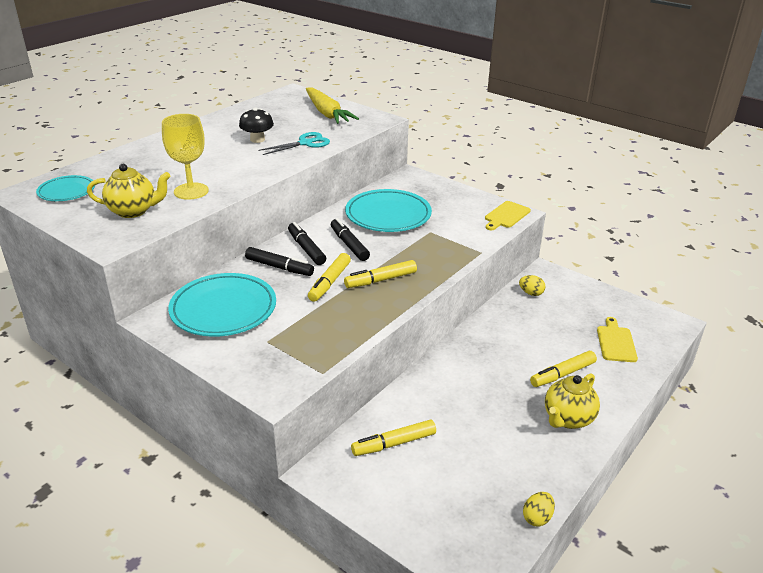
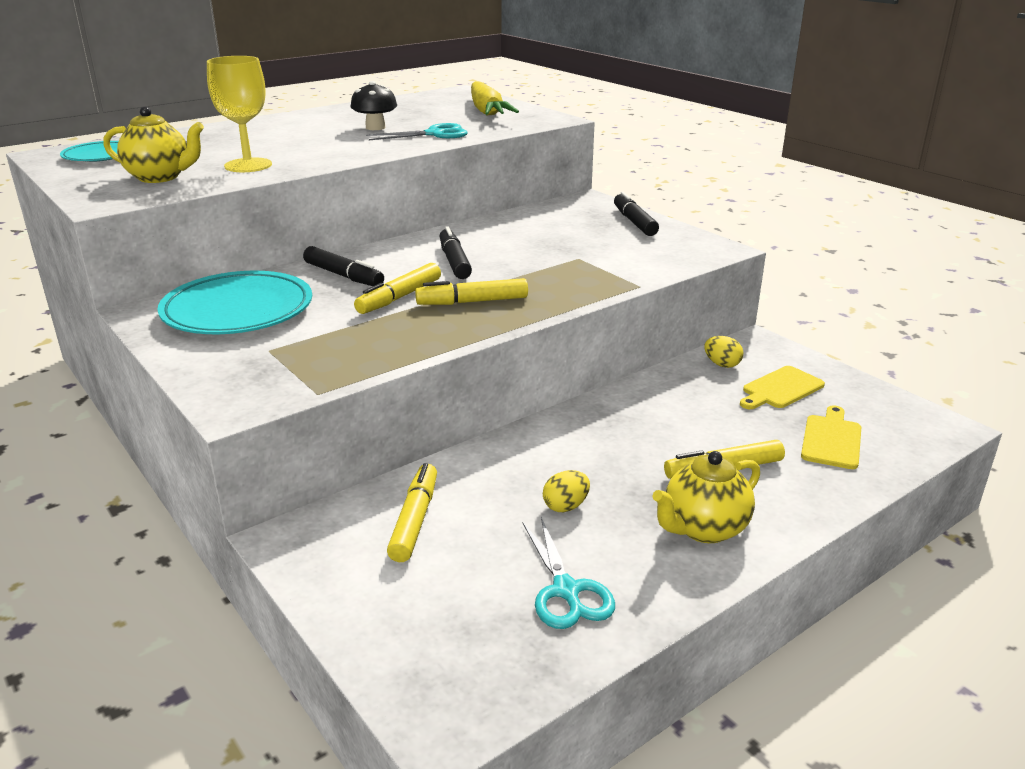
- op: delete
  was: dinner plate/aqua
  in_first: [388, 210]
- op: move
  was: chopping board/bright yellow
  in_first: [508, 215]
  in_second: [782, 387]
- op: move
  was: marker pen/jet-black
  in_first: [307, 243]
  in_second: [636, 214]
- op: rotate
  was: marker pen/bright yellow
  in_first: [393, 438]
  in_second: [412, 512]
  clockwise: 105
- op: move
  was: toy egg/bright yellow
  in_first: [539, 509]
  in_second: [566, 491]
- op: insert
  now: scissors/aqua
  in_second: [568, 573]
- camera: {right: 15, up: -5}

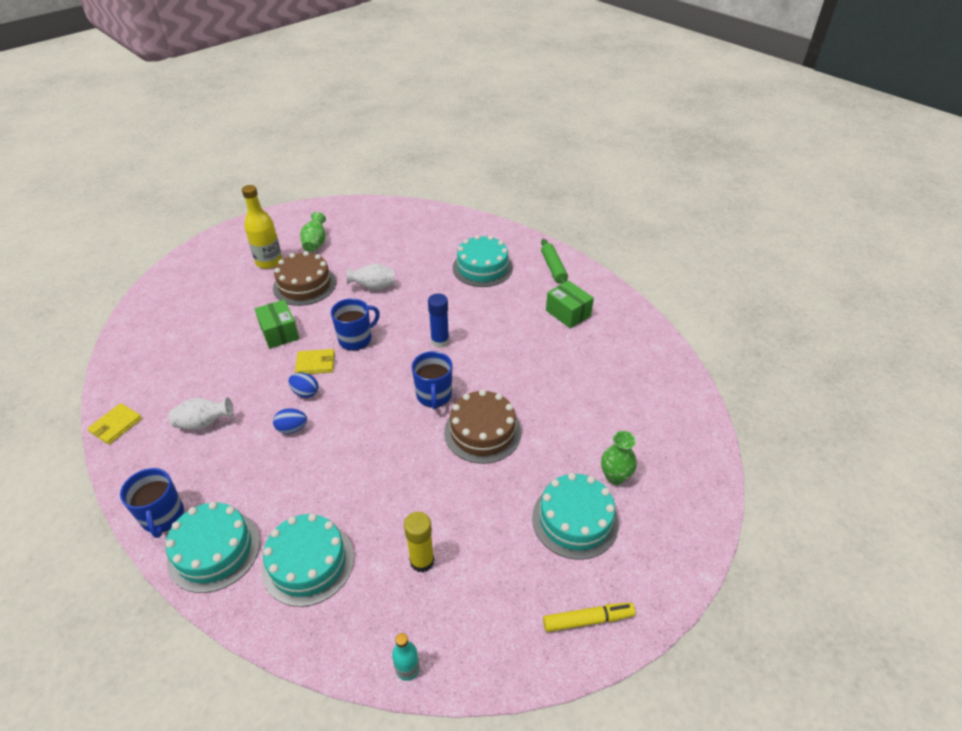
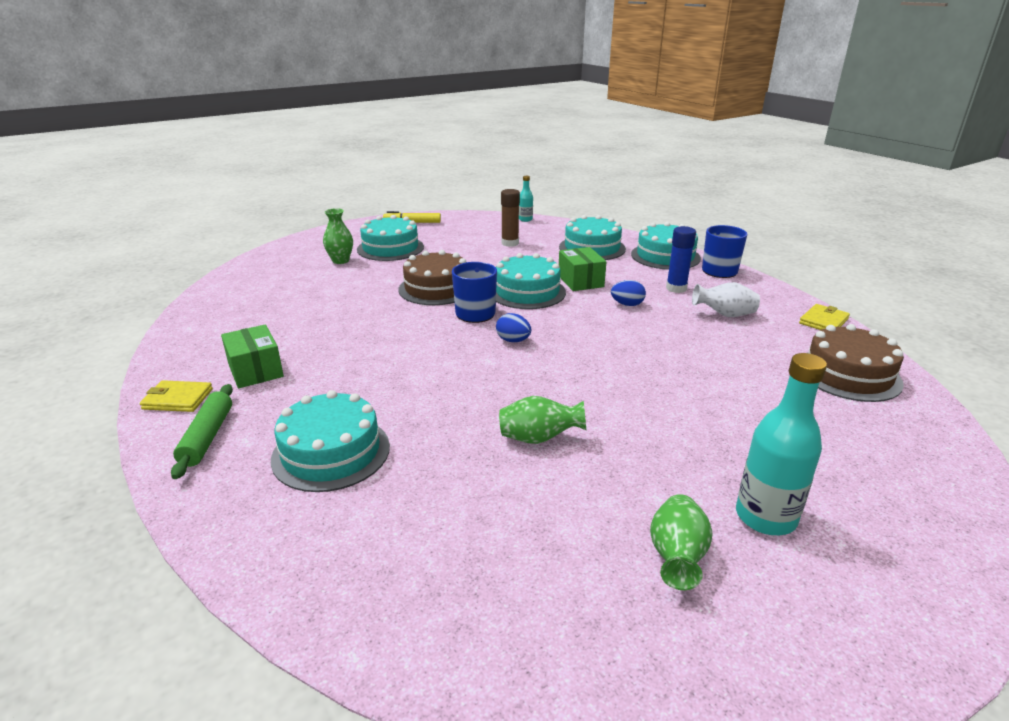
- op: recolor
  was: drink bottle/bright yellow
  now: drink bottle/aqua
  in_first: [262, 227]
  in_second: [781, 444]
- op: move
  was: gateau/russet
  in_first: [304, 278]
  in_second: [856, 363]
- op: recolor
  was: flower vase/snow-white
  now: flower vase/leaf-green
  in_first: [371, 277]
  in_second: [542, 420]
- op: move
  was: glue/royal blue
  in_first: [438, 321]
  in_second: [681, 259]
- op: delete
  was: tea mug/royal blue
  in_first: [355, 324]
- op: move
  was: package/leaf-green
  in_first: [277, 324]
  in_second: [582, 269]
- op: move
  was: wallet/bright yellow
  in_first: [315, 361]
  in_second: [176, 396]
- op: move
  was: toy egg/royal blue
  in_first: [303, 385]
  in_second: [513, 327]
- op: recolor
  was: glue/bright yellow
  now: glue/russet
  in_first: [419, 542]
  in_second: [510, 218]
- op: insert
  now: gateau/aqua
  in_second: [531, 281]
- camera: {right: -170, up: -15}

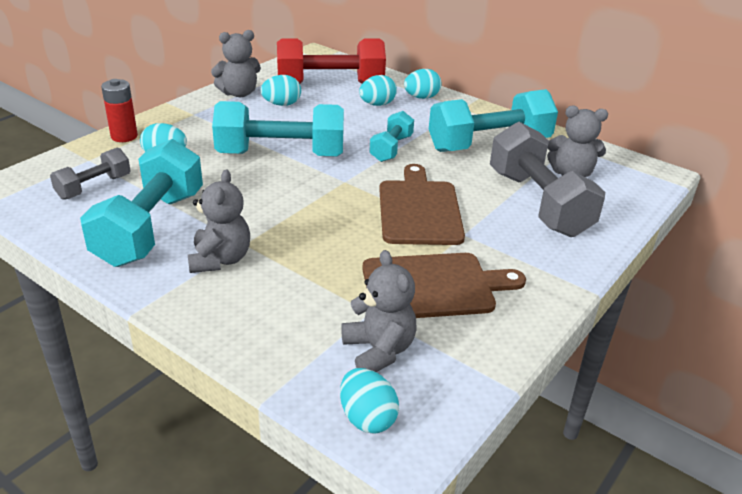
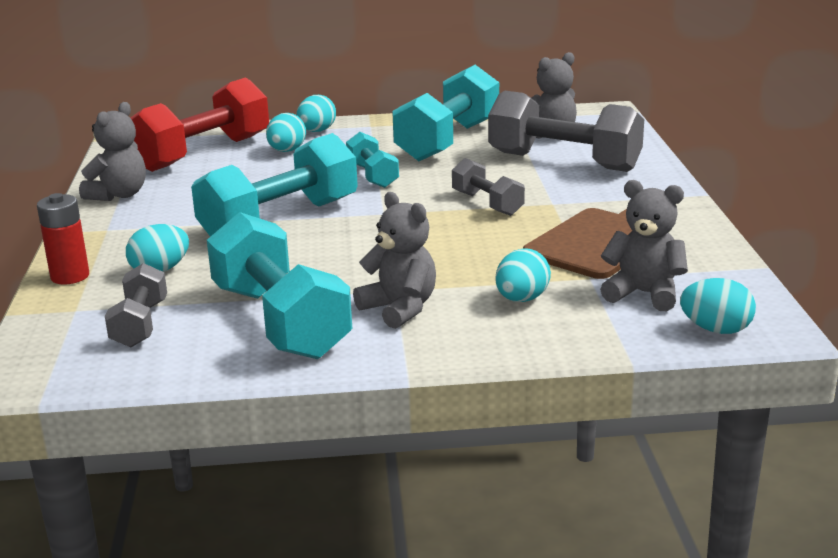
- op: move
  was: toy egg/aqua
  in_first: [281, 90]
  in_second: [523, 275]
- op: replace
  was: chopping board/russet
  now: dumbbell/gray
  in_first: [422, 204]
  in_second: [488, 187]
- camera: {right: -40, up: -10}

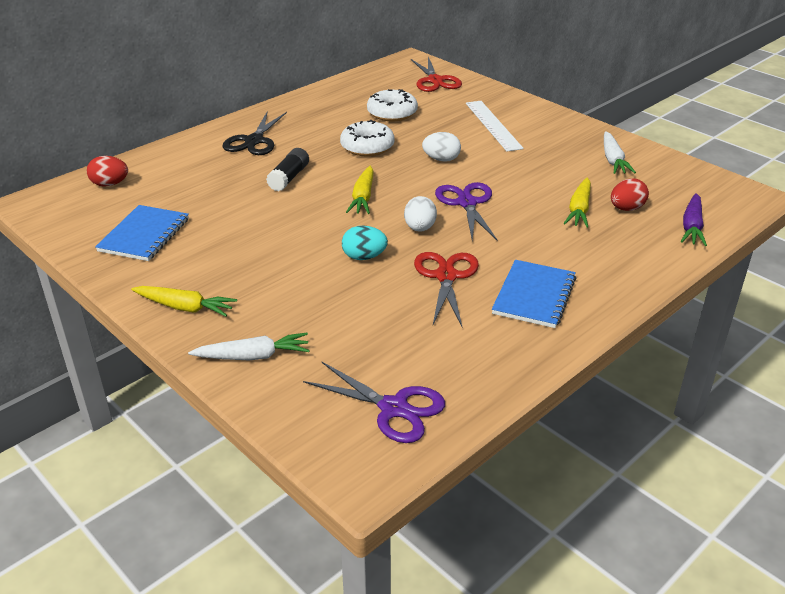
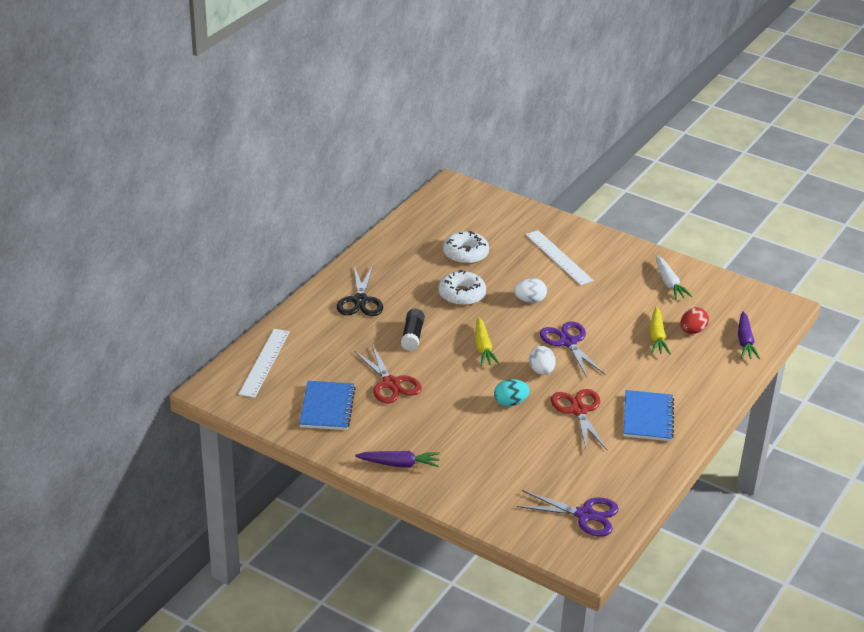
- op: move
  was: scissors/red
  in_first: [436, 74]
  in_second: [388, 373]
- op: replace
  was: toy egg/red
  now: ruler/snow-white
  in_first: [107, 171]
  in_second: [264, 363]
- op: recolor
  was: carrot/bright yellow
  now: carrot/purple
  in_first: [184, 301]
  in_second: [397, 459]
- op: delete
  was: carrot/snow-white
  in_first: [249, 346]
- camera: {right: -15, up: 0}

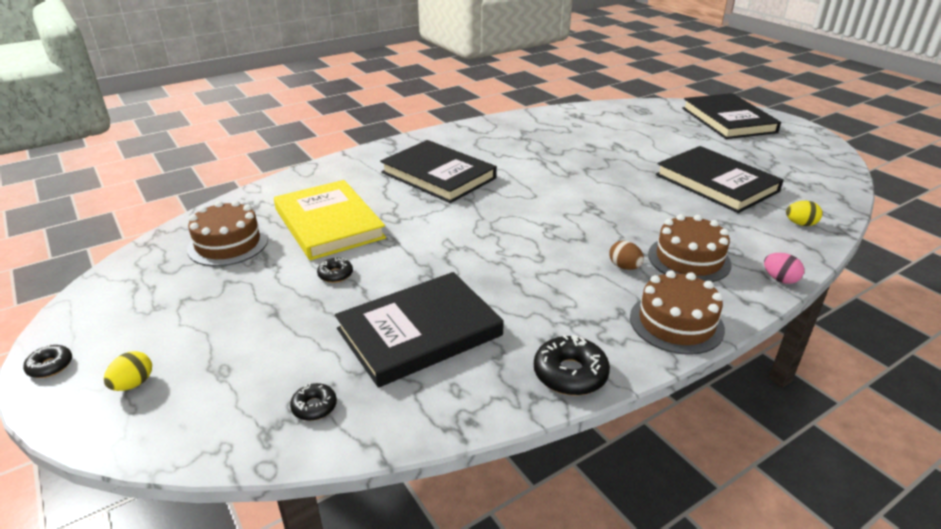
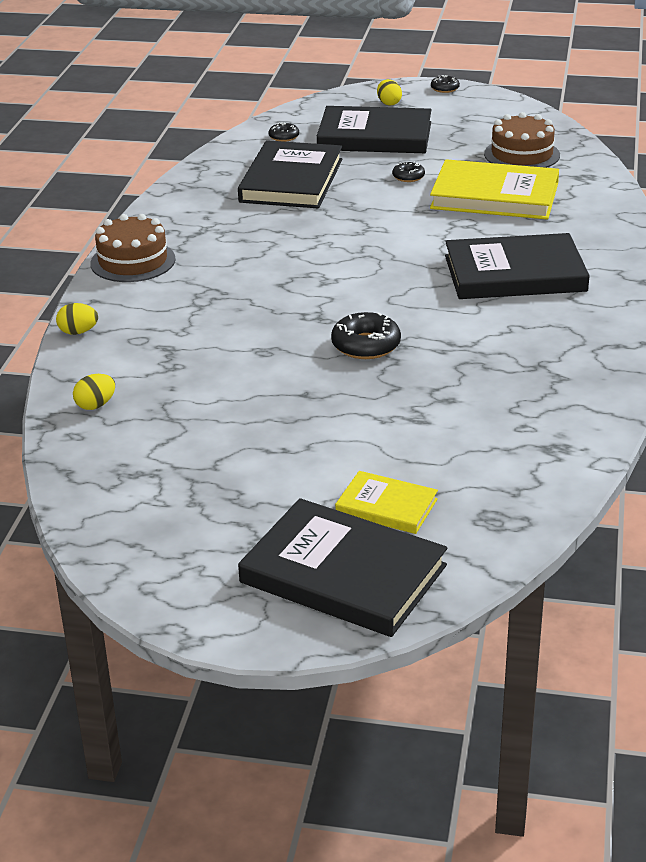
- op: move
  was: hardcover/jet-black
  in_first: [720, 179]
  in_second: [374, 129]
- op: delete
  was: gateau/russet
  in_first: [690, 248]
- op: delete
  was: toy egg/russet
  in_first: [626, 255]
- op: recolor
  was: toy egg/rose-pink
  now: toy egg/bright yellow
  in_first: [784, 268]
  in_second: [77, 319]
- op: move
  was: doughnut/jet-black
  in_first: [572, 365]
  in_second: [366, 335]
- op: insert
  now: hardcover/bright yellow
  in_second: [386, 502]
- camera: {right: 135, up: 0}

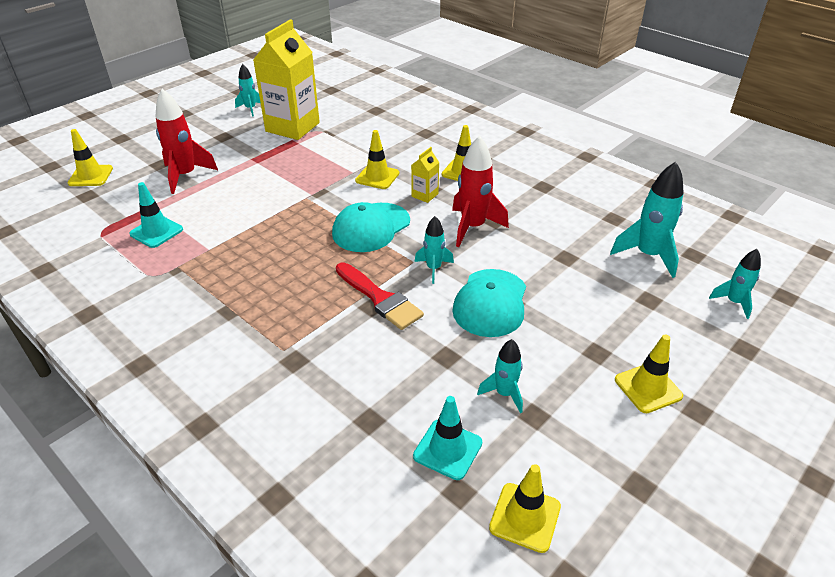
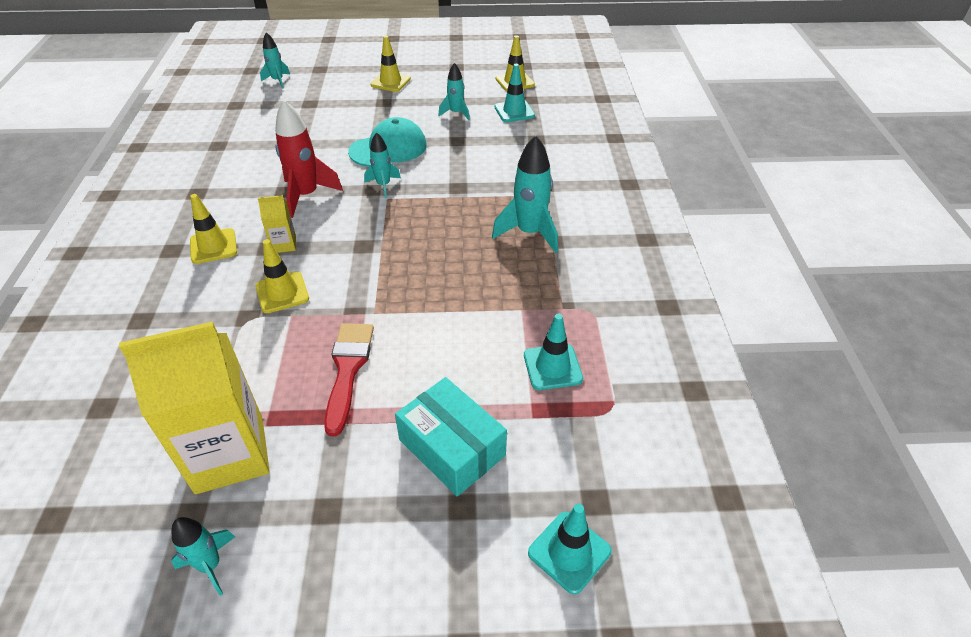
- op: replace
  was: rocket/red
  now: package/aqua
  in_first: [186, 141]
  in_second: [451, 436]
- op: recolor
  was: safety cone/bright yellow
  now: safety cone/aqua
  in_first: [90, 157]
  in_second: [570, 549]
- op: move
  was: rocket/aqua
  in_first: [647, 220]
  in_second: [525, 194]
- op: delete
  was: cap/aqua
  in_first: [371, 227]
- op: move
  was: paintbrush/red
  in_first: [380, 296]
  in_second: [349, 380]
- camera: {right: -135, up: 5}

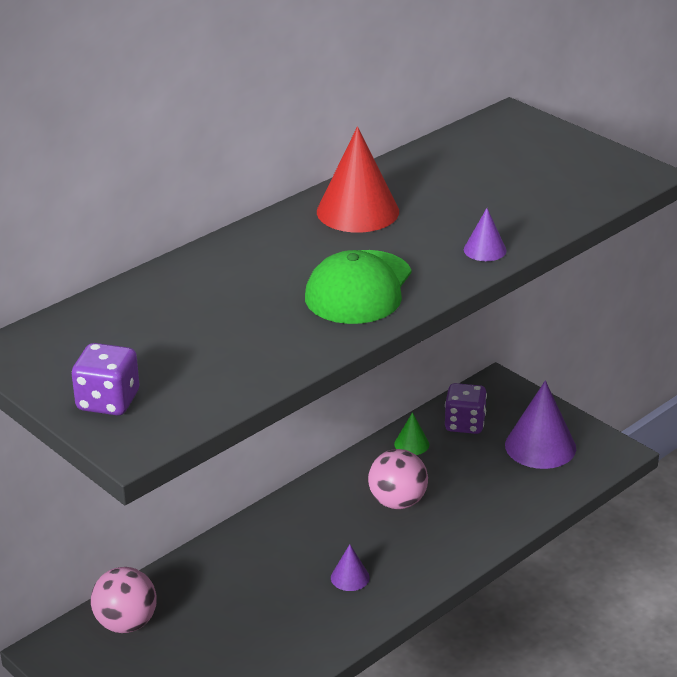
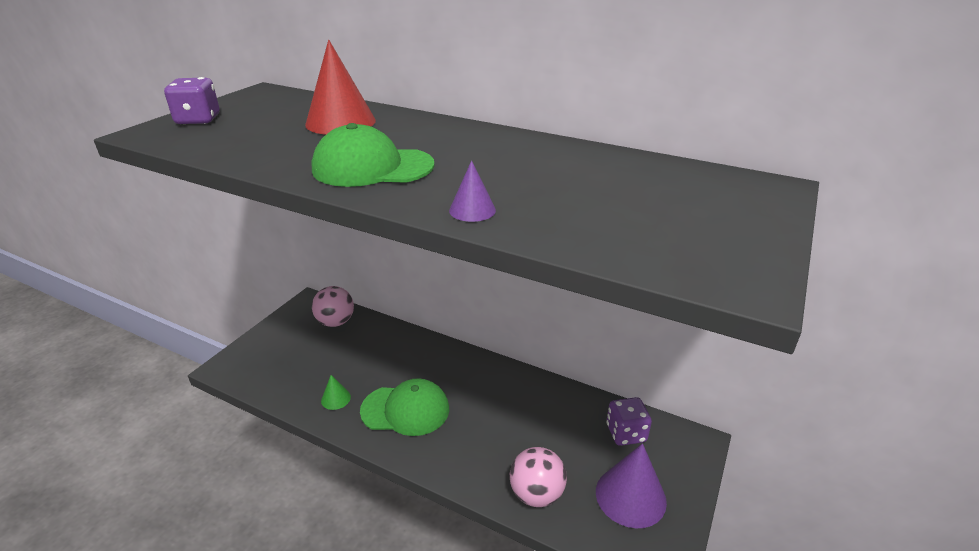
- op: move
  was: cone/red
  in_first: [358, 179]
  in_second: [340, 87]
- op: move
  was: cone/leaf-green
  in_first: [411, 433]
  in_second: [336, 392]
- op: move
  was: play ball/rose-pink
  in_first: [398, 479]
  in_second: [538, 477]
- op: replace
  was: cone/purple
  now: cap/leaf-green
  in_first: [350, 567]
  in_second: [404, 407]
- camera: {right: 70, up: 0}

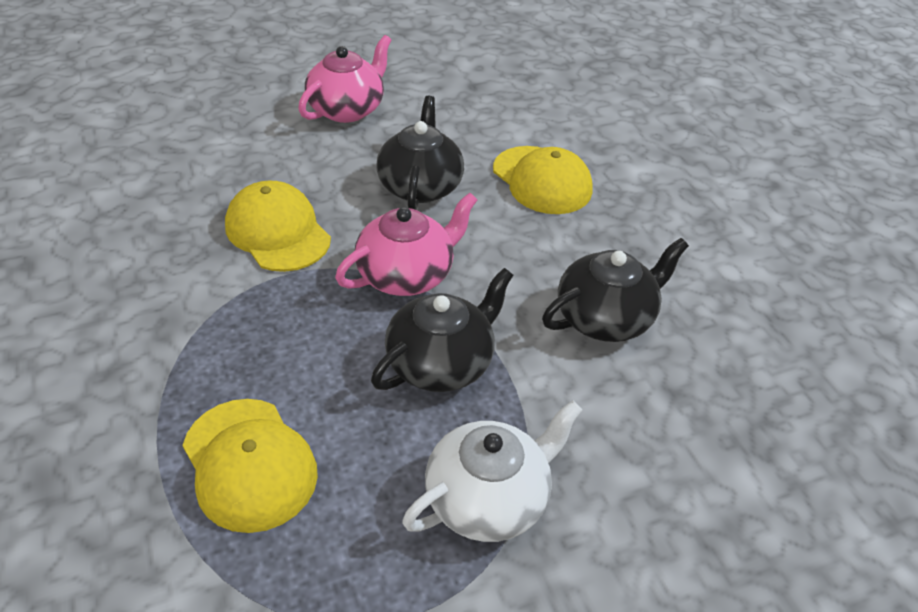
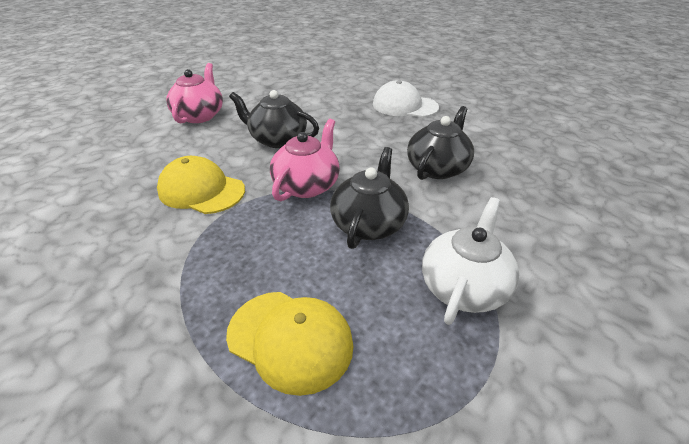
- op: rotate
  was: china teapot/jet-black
  in_first: [420, 153]
  in_second: [274, 119]
  clockwise: -45
- op: delete
  was: cap/bright yellow
  in_first: [543, 180]
- op: insert
  now: cap/snow-white
  in_second: [406, 99]
- camera: {right: -25, up: -5}

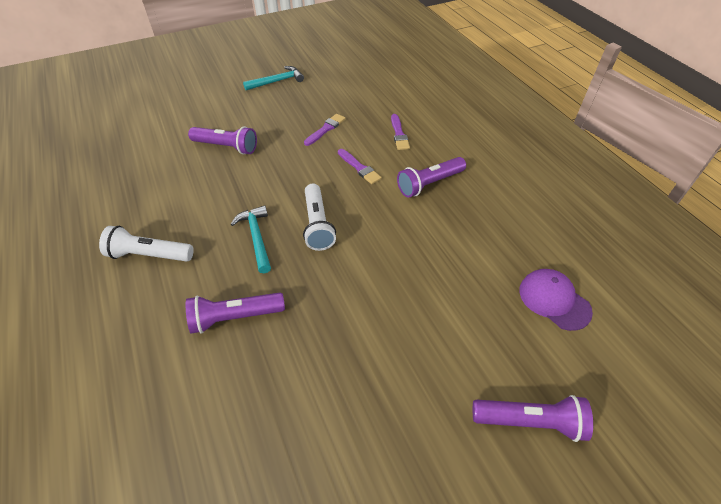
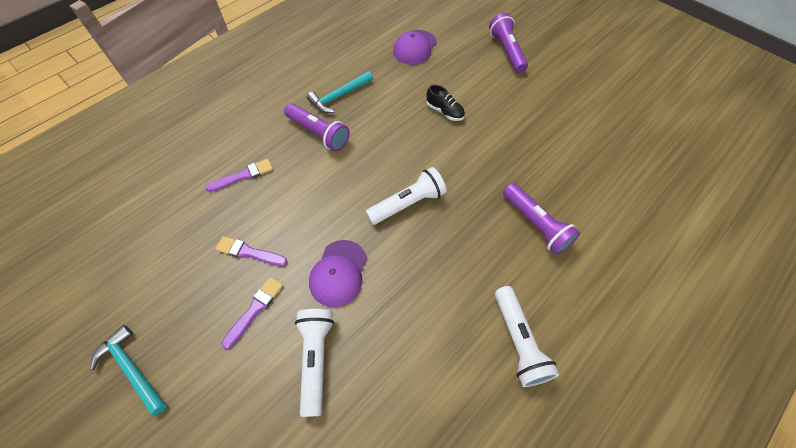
- op: recolor
  was: pocket torch/purple
  now: pocket torch/snow-white
  in_first: [222, 140]
  in_second: [314, 363]
- op: move
  was: paintbrush/purple
  in_first: [360, 166]
  in_second: [252, 313]
- op: move
  was: claw hammer/aqua
  in_first: [251, 239]
  in_second: [340, 92]
- op: insert
  now: sneaker/jet-black
  in_second: [446, 103]
- op: insert
  now: cap/purple
  in_second: [338, 273]
- camera: {right: -110, up: 10}

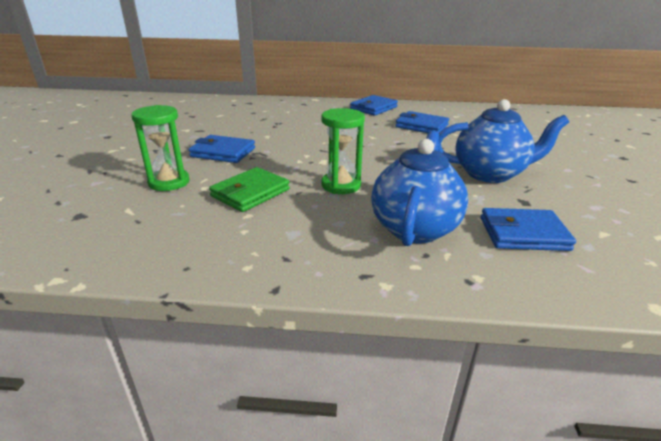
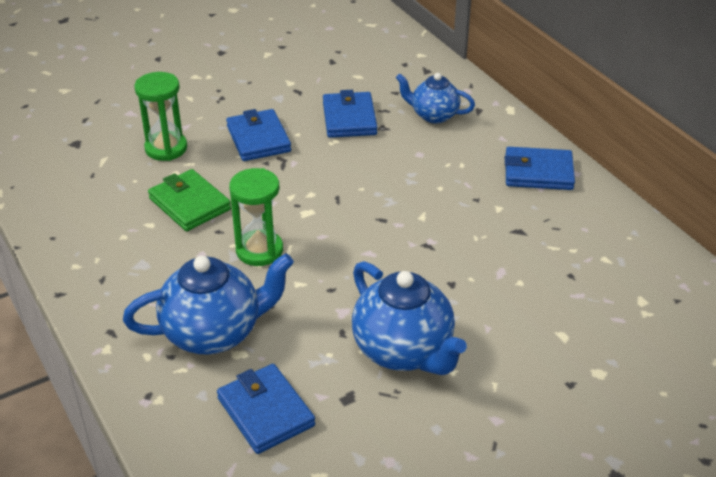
- op: move
  was: wallet/royal blue
  in_first: [422, 122]
  in_second: [350, 114]
- op: rotate
  was: wallet/leaf-green
  in_first: [249, 189]
  in_second: [189, 200]
  clockwise: 45
- op: insert
  now: china teapot/royal blue
  in_second: [435, 98]
- camera: {right: 55, up: 10}

